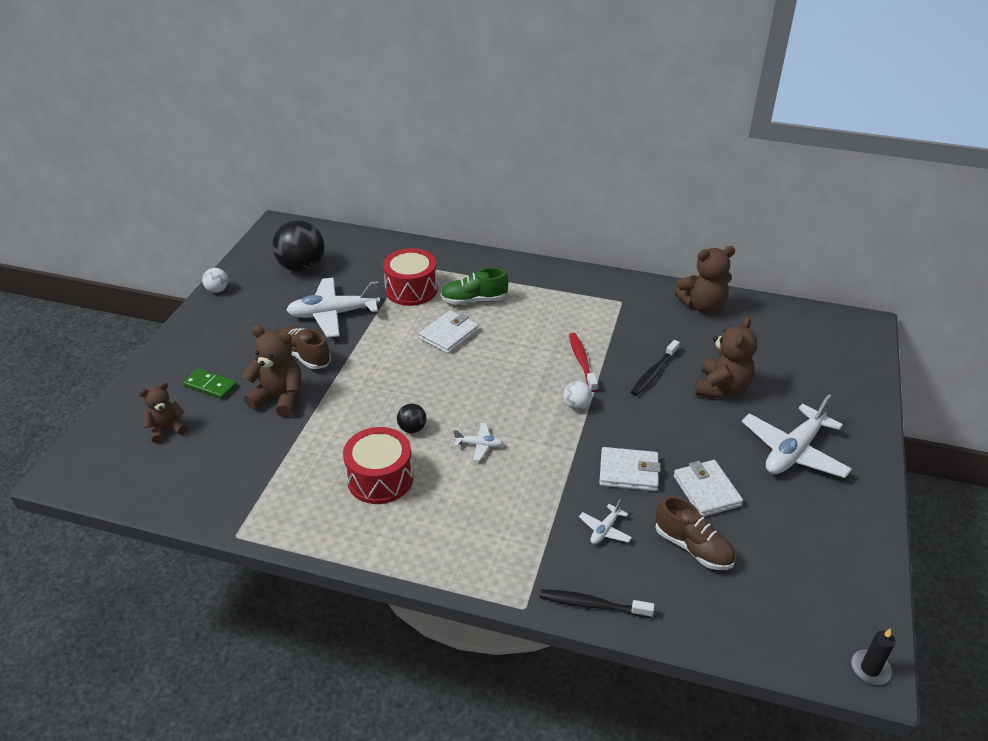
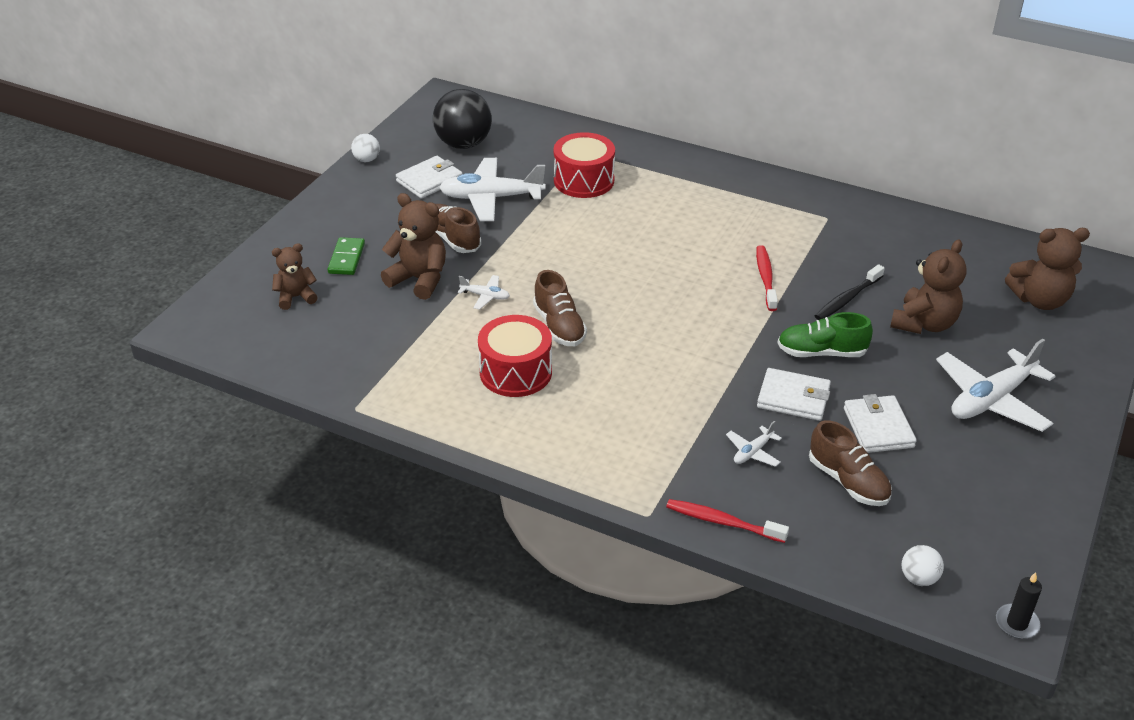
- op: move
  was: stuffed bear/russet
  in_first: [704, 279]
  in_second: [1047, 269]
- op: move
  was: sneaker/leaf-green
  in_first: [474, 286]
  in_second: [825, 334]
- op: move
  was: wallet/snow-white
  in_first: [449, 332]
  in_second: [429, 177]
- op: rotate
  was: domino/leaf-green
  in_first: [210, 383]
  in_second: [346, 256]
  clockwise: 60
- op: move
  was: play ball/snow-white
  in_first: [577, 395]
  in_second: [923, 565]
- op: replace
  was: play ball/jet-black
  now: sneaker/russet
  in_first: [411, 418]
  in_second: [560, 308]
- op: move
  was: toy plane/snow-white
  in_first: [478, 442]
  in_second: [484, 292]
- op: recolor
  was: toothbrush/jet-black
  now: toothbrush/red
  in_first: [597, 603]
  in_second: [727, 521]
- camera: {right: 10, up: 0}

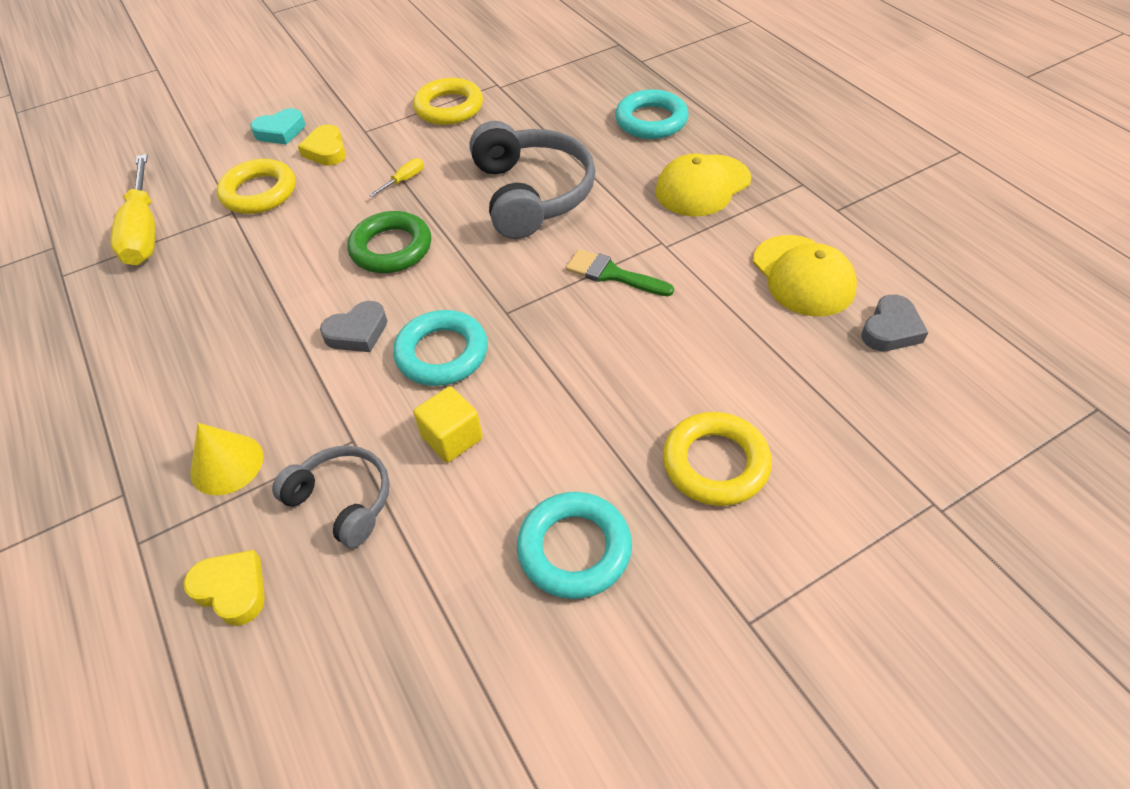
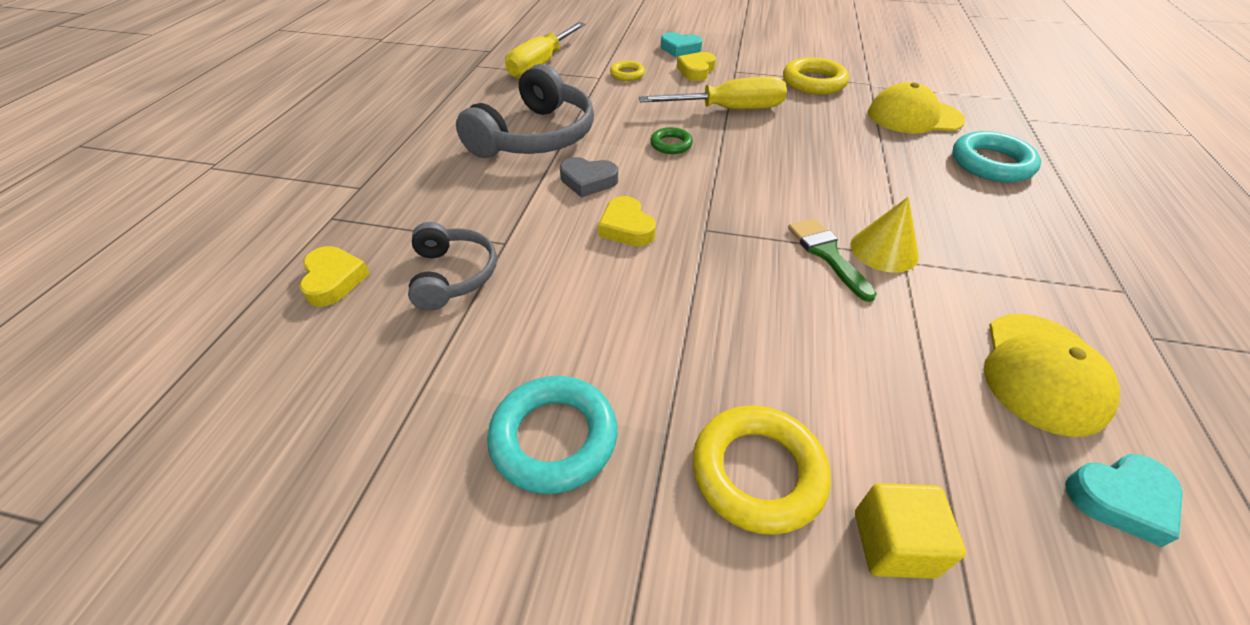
- op: move
  was: headset/gray
  in_first: [532, 180]
  in_second: [525, 111]
- op: move
  was: cap/bright yellow
  in_first: [703, 184]
  in_second: [916, 108]
- op: resize
  was: hand screwdriver/bright yellow
  in_first: [396, 177]
  in_second: [713, 93]
  ratio: 2.38
- op: resize
  was: ring/bright yellow
  in_first: [256, 186]
  in_second: [627, 71]
  ratio: 0.56
- op: resize
  was: ring/leaf-green
  in_first: [389, 242]
  in_second: [671, 140]
  ratio: 0.56
- op: recolor
  was: love heart/gray
  now: love heart/aqua
  in_first: [894, 323]
  in_second: [1124, 500]
- op: replace
  was: ring/aqua
  now: love heart/bright yellow
  in_first: [440, 348]
  in_second: [627, 221]
- op: move
  was: solid cube/bright yellow
  in_first: [448, 424]
  in_second: [910, 531]
- op: move
  was: cone/bright yellow
  in_first: [226, 459]
  in_second: [884, 235]
- camera: {right: 40, up: -5}

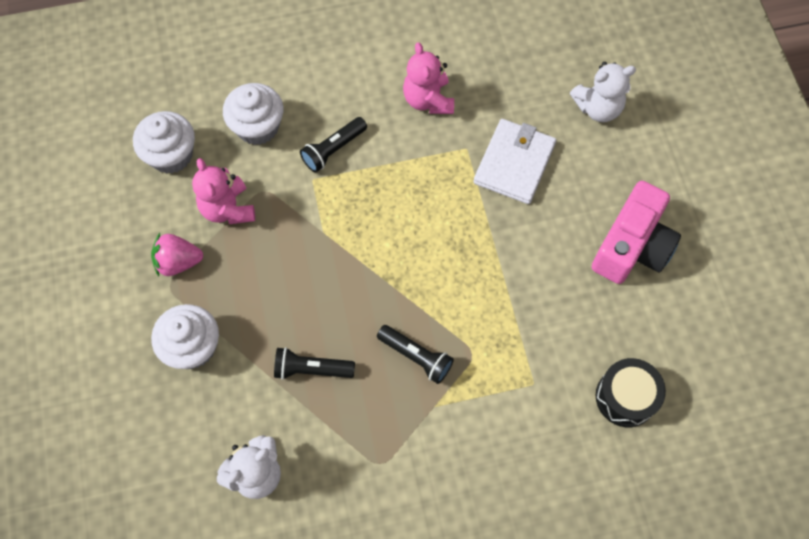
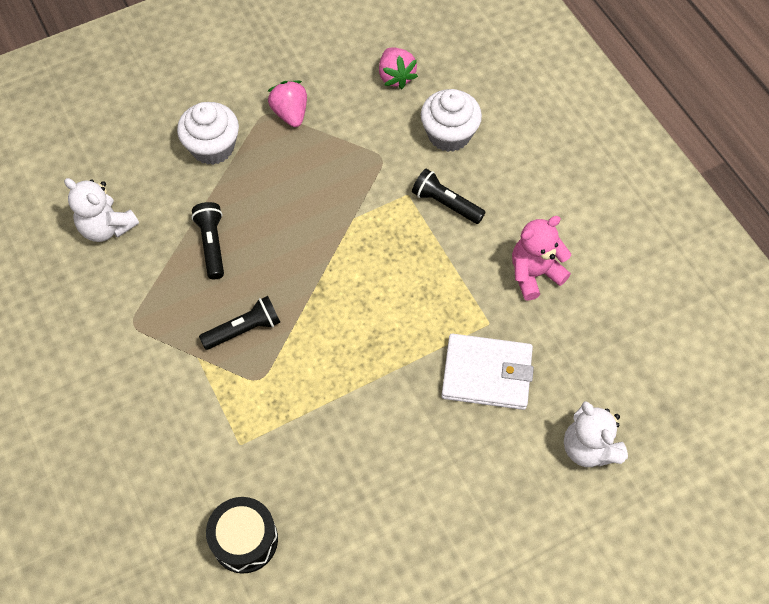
- op: replace
  was: fairy cake/snow-white
  now: berry/rose-pink
  in_first: [164, 142]
  in_second: [398, 68]
- op: delete
  was: stuffed bear/rose-pink
  in_first: [223, 191]
- op: delete
  was: photo camera/rose-pink
  in_first: [636, 232]
- op: rotate
  was: pocket torch/jet-black
  in_first: [415, 354]
  in_second: [239, 323]
  clockwise: -135
- camera: {right: 75, up: -5}

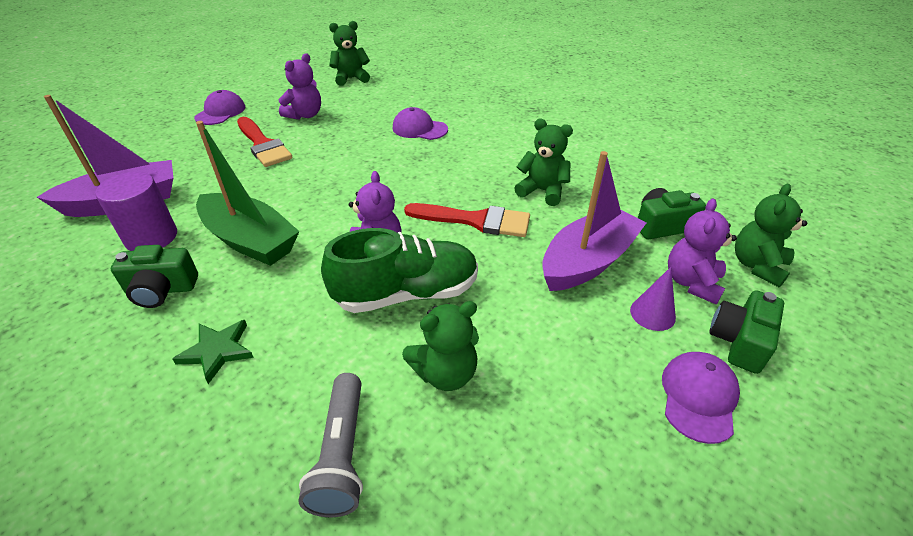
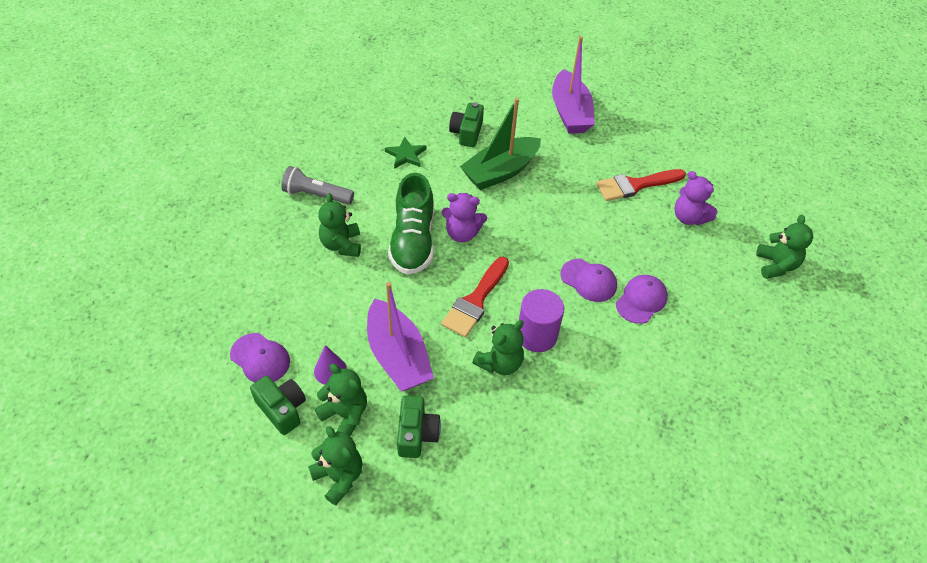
- op: move
  was: cap/purple
  in_first: [219, 107]
  in_second: [588, 280]
- op: move
  was: solid cylinder/purple
  in_first: [136, 211]
  in_second: [541, 320]
- op: recolor
  was: stuffed bear/purple
  now: stuffed bear/leaf-green
  in_first: [702, 251]
  in_second: [341, 400]
- camera: {right: 105, up: 10}

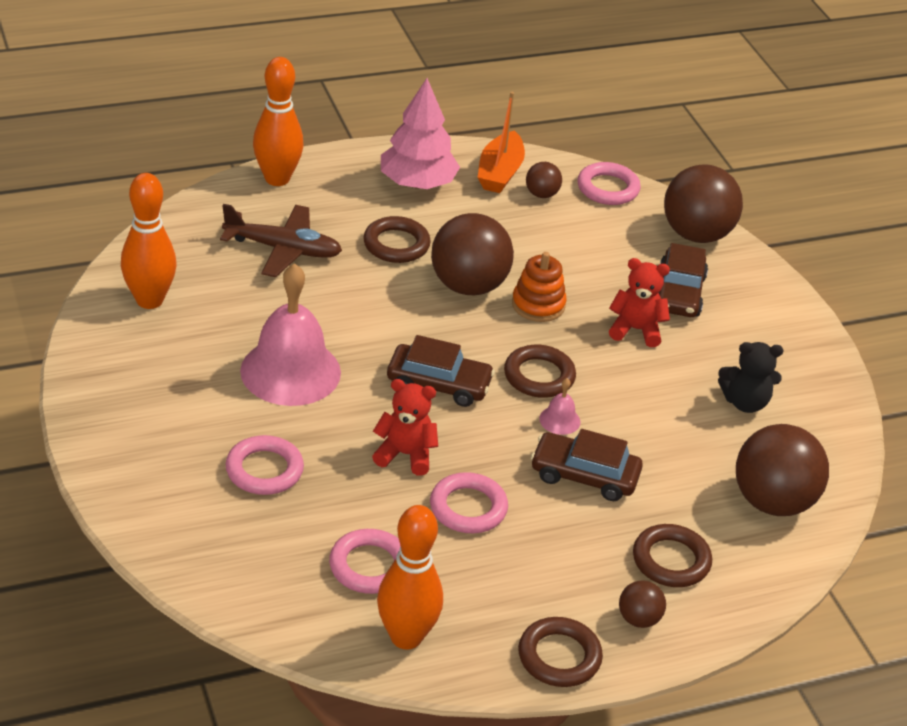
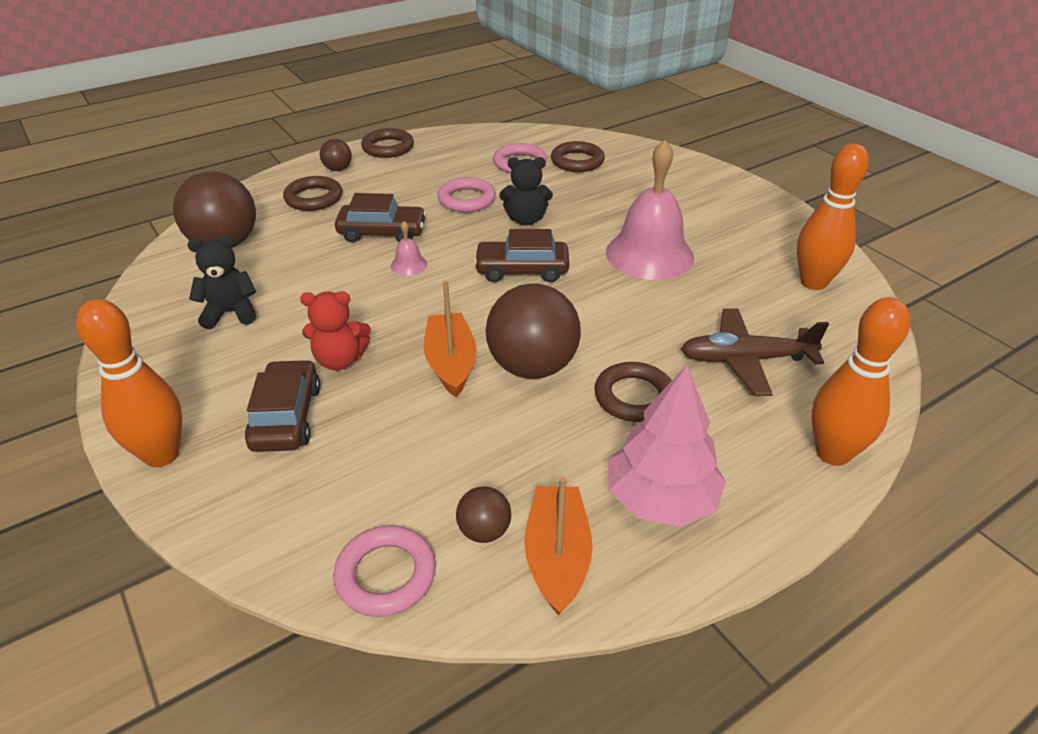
- op: delete
  was: play ball/russet
  in_first: [703, 203]
- op: replace
  was: ring stacker/orange
  now: boat/orange
  in_first: [539, 287]
  in_second: [450, 339]
- op: move
  was: ring/russet
  in_first: [540, 371]
  in_second: [578, 156]
- op: recolor
  was: stuffed bear/red
  now: stuffed bear/jet-black
  in_first: [405, 427]
  in_second: [526, 191]
- op: delete
  was: ring/rose-pink
  in_first: [265, 465]
- op: move
  was: tenpin/orange
  in_first: [410, 577]
  in_second: [129, 383]
- camera: {right: 170, up: 0}

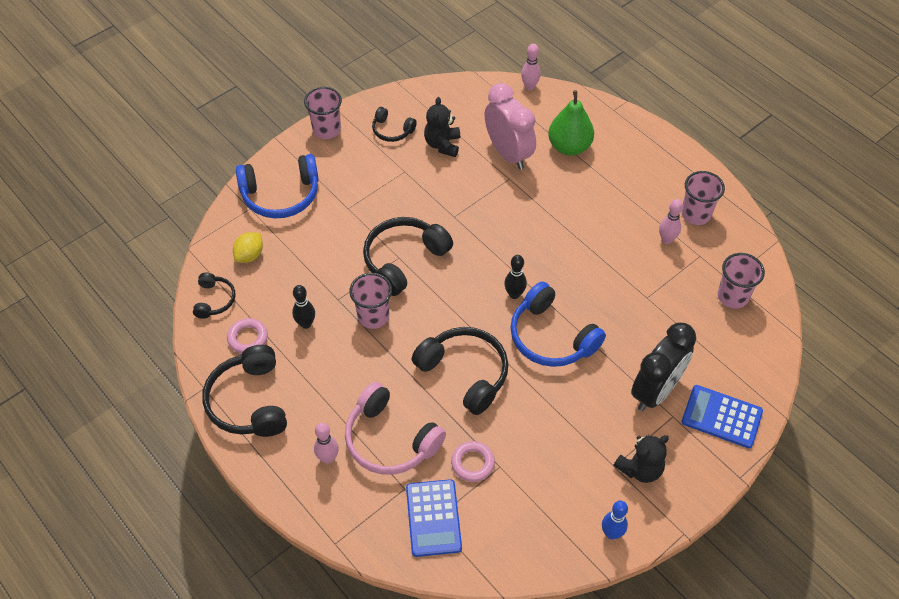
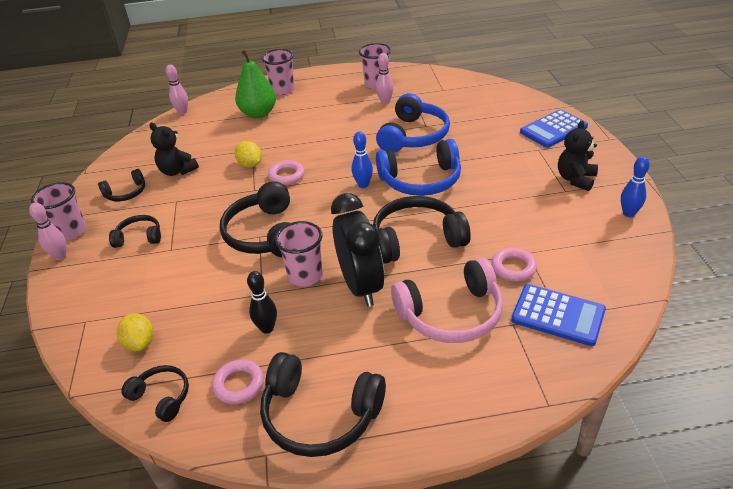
- op: delete
  was: alarm clock/rose-pink
  in_first: [510, 126]
- op: move
  was: headset/royal blue
  in_first: [277, 186]
  in_second: [413, 122]
- op: move
  was: cup/rose-pink
  in_first: [741, 281]
  in_second: [278, 72]
- op: recolor
  was: tenpin/jet-black
  now: tenpin/royal blue
  in_first: [515, 277]
  in_second: [362, 159]
- op: move
  was: alarm clock/jet-black
  in_first: [663, 366]
  in_second: [357, 250]
- op: move
  was: tenpin/rose-pink
  in_first: [326, 443]
  in_second: [47, 231]
- op: rotate
  was: stuffed bear/jet-black
  in_first: [641, 459]
  in_second: [578, 156]
  clockwise: -150
- op: insert
  now: citrus fruit/bright yellow
  in_second: [248, 154]
- op: insert
  now: ring/rose-pink
  in_second: [286, 172]
- op: insert
  now: headset/jet-black
  in_second: [135, 231]
- camera: {right: -55, up: -15}

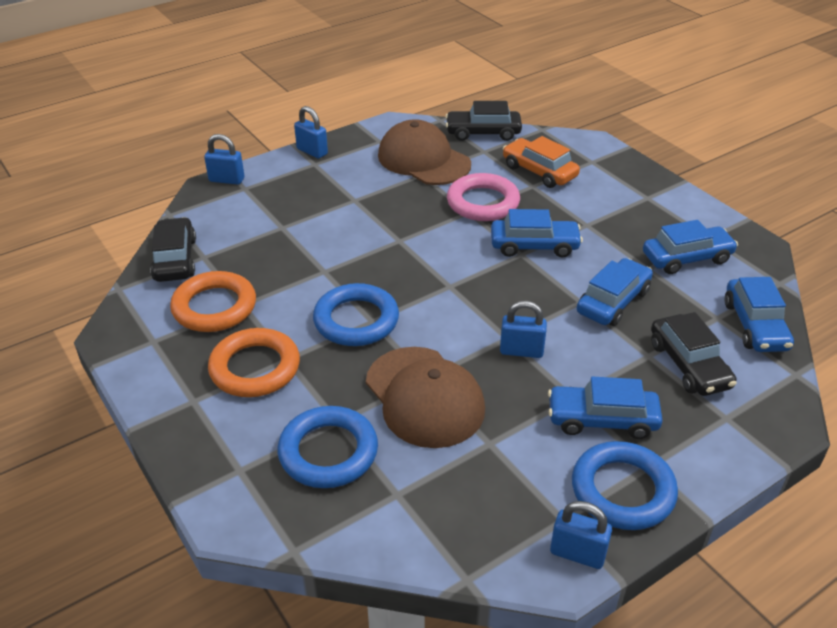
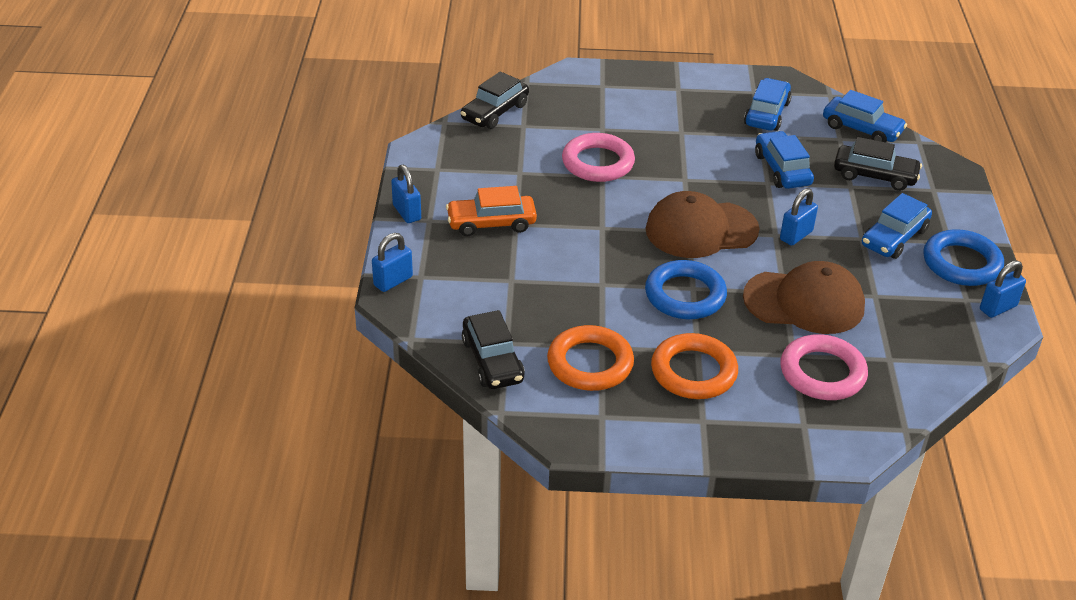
- op: rotate
  was: lock/royal blue
  in_first: [311, 132]
  in_second: [406, 194]
  clockwise: 75
- op: move
  was: cap/russet
  in_first: [424, 152]
  in_second: [703, 224]
- op: move
  was: car/orange
  in_first: [541, 162]
  in_second: [491, 211]
- op: delete
  was: car/royal blue
  in_first: [537, 233]
- op: rotate
  was: car/jet-black
  in_first: [173, 249]
  in_second: [493, 349]
  clockwise: -135
- op: recolor
  was: ring/royal blue
  now: ring/rose-pink
  in_first: [327, 447]
  in_second: [824, 367]
- camera: {right: -55, up: 0}

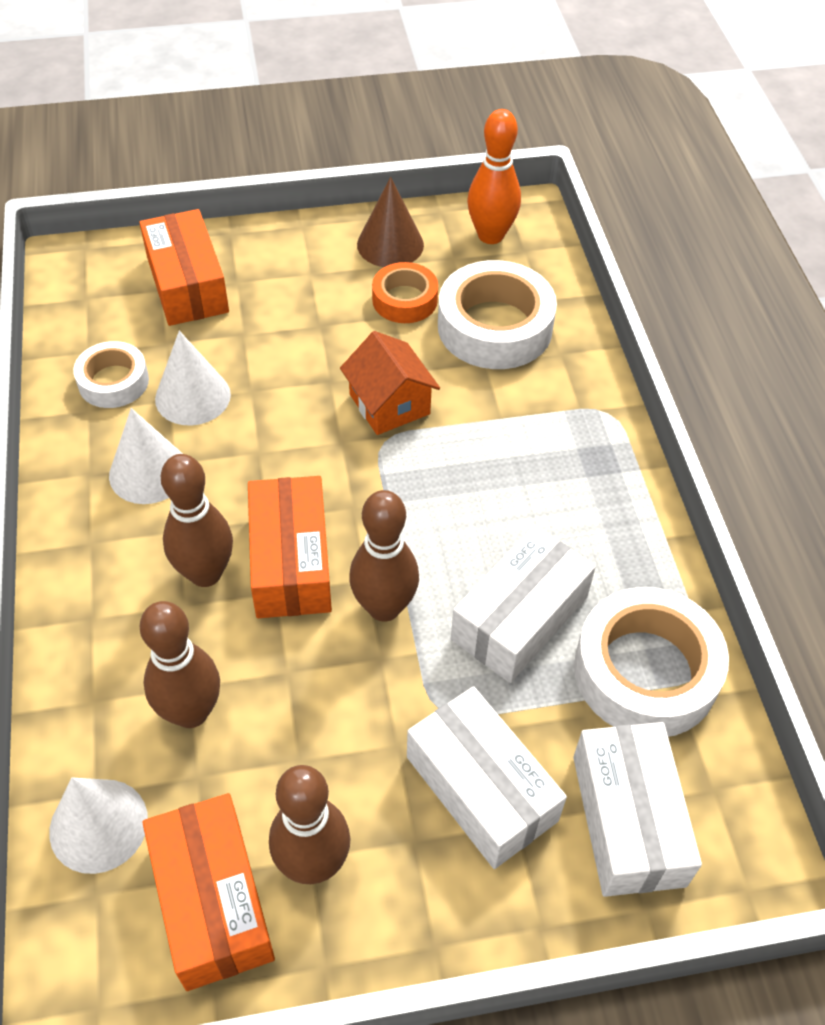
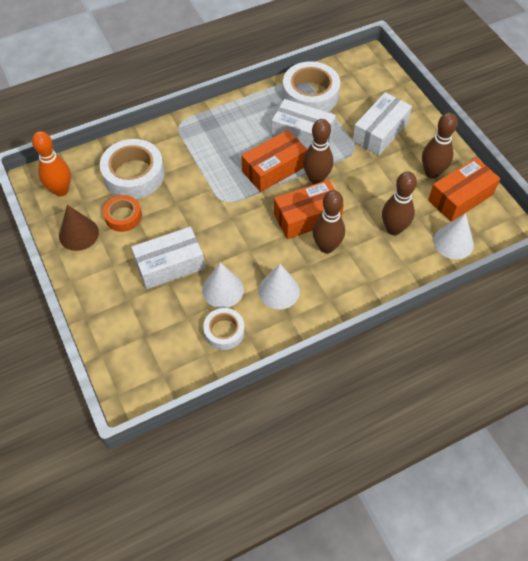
- op: move
  was: package/orange
  in_first: [184, 267]
  in_second: [274, 161]
- op: delete
  was: cottage/orange
  in_first: [390, 383]
- op: move
  was: package/snow-white
  in_first: [637, 809]
  in_second: [168, 258]
- camera: {right: -105, up: 5}

